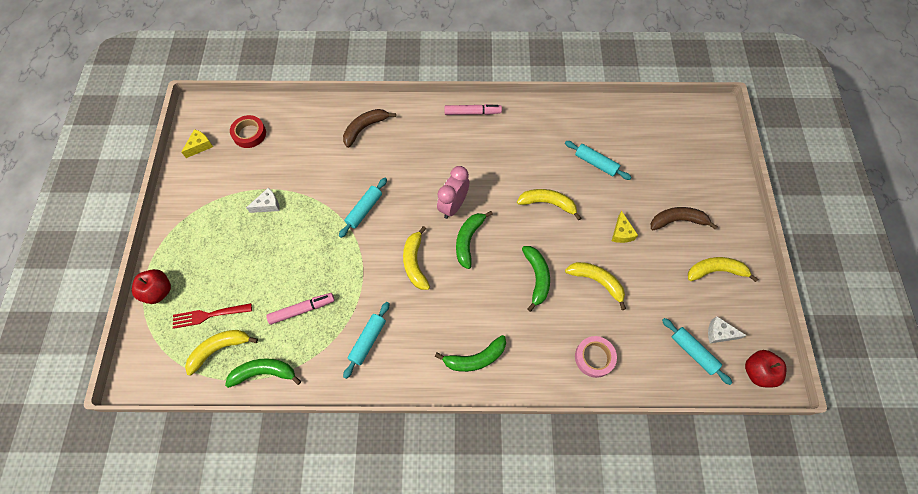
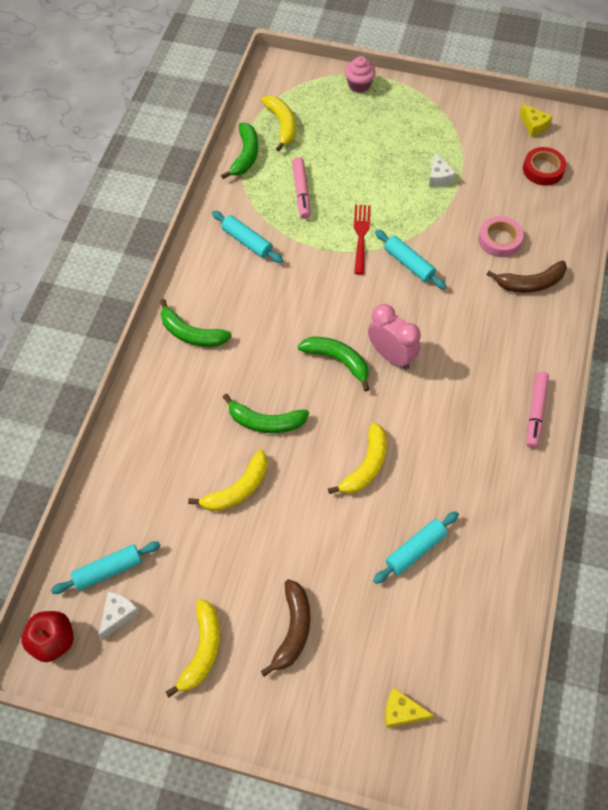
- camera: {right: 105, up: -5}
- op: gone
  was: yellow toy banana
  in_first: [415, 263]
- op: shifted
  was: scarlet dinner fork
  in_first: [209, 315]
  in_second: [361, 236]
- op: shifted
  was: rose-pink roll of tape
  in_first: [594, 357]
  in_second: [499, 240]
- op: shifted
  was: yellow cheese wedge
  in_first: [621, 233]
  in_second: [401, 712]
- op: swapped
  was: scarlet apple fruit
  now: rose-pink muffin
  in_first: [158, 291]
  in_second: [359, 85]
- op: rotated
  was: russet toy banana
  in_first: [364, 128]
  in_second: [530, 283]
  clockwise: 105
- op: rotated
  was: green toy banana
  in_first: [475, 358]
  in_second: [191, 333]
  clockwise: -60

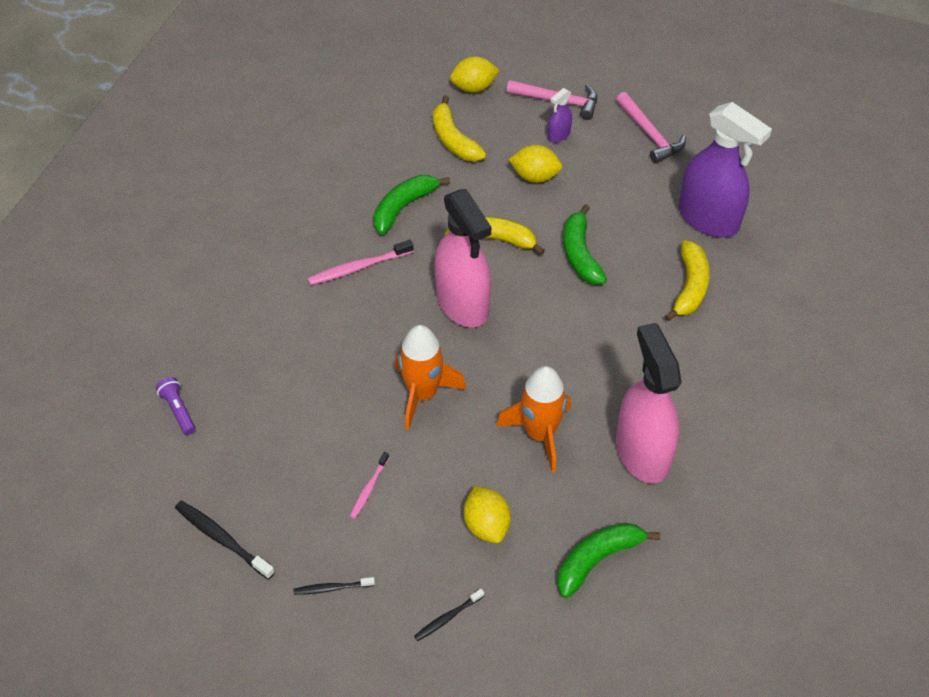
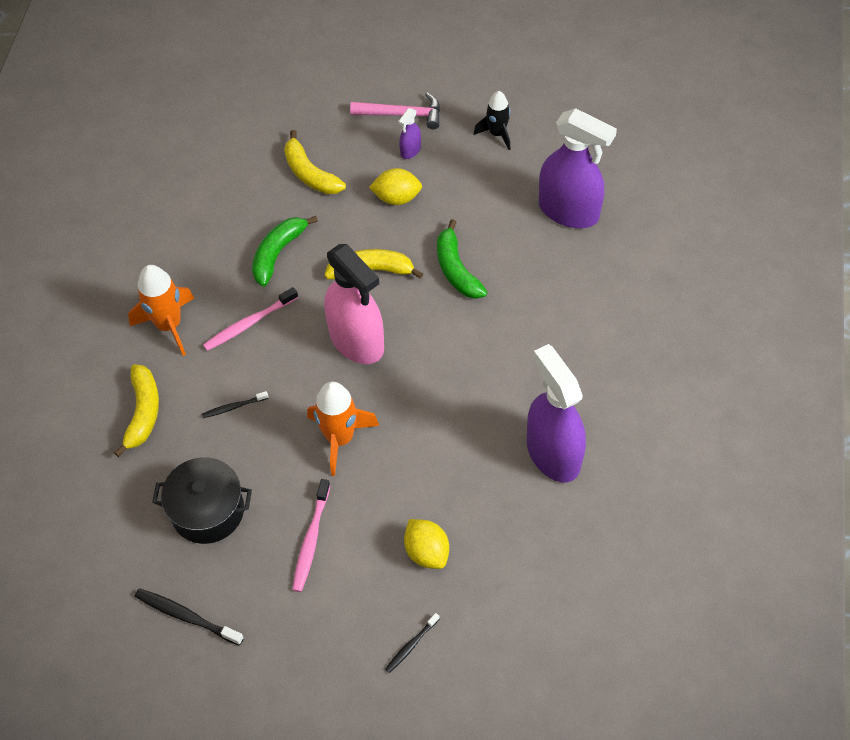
- camera: {right: -10, up: 5}
- op: gone
  was: royal purple torch
  in_first: [178, 410]
- op: gone
  was: yellow lemon
  in_first: [474, 88]
- op: gone
  was: green toy banana
  in_first: [597, 559]
- op: new
  now: jet-black stockpot
  in_second: [207, 511]
- op: shifted
  was: jet-black tooth brush
  in_first: [332, 588]
  in_second: [234, 407]
- op: shifted
  was: bright orange toy rocket
  in_first: [539, 434]
  in_second: [169, 325]
- op: shifted
  was: yellow toy banana
  in_first: [689, 287]
  in_second: [143, 412]
- op: swapped
  was: rose-pink carpenter's hammer
  now: jet-black toy rocket
  in_first: [649, 134]
  in_second: [497, 134]
- op: repainted
  was: rose-pink spray bottle
  now: royal purple spray bottle
  in_first: [642, 452]
  in_second: [553, 453]
- op: scaled
  was: rose-pink tooth brush
  in_first: [369, 488]
  in_second: [311, 539]
  ratio: 1.64

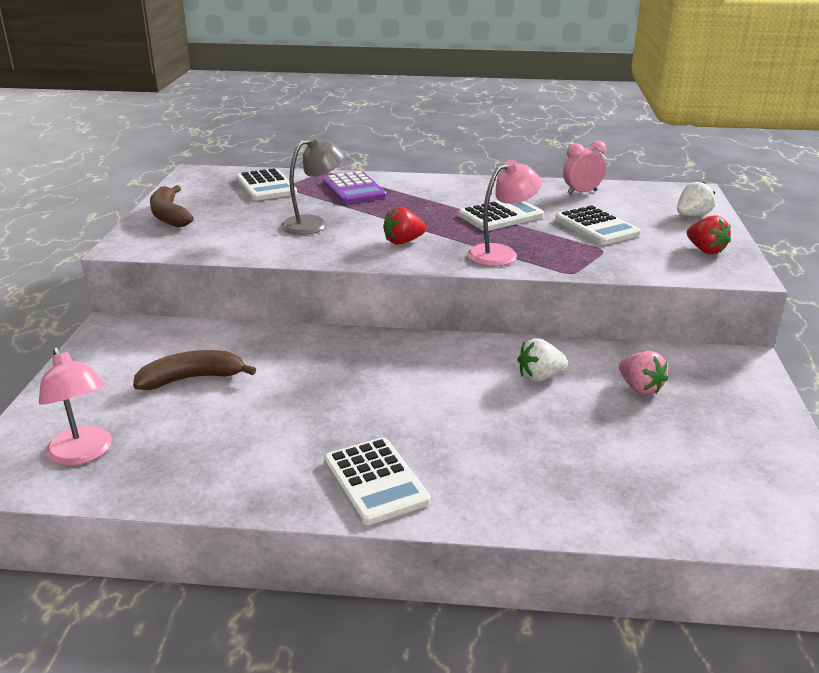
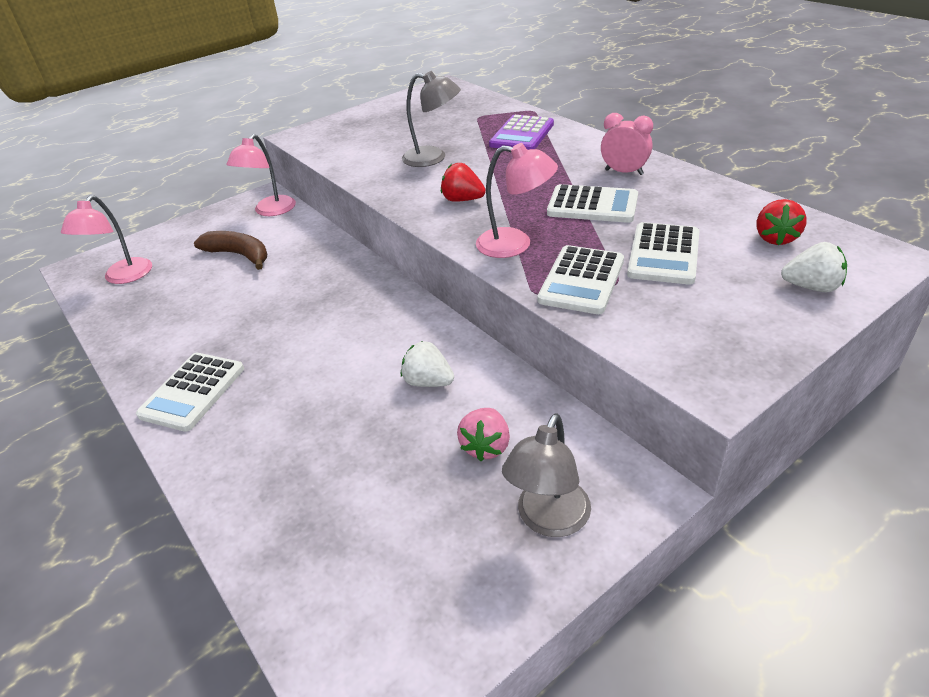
- camera: {right: 50, up: 10}
- op: gone
  was: russet toy banana
  in_first: [169, 216]
- op: new
  now: rose-pink desk lamp
  in_second: [270, 211]
- op: new
  now: grey desk lamp
  in_second: [548, 520]
- op: shifted
  was: white pocket calculator
  in_first: [266, 186]
  in_second: [581, 280]
- op: shifted
  was: rose-pink bedside clock
  in_first: [581, 192]
  in_second: [624, 172]
- op: shifted
  was: scarlet strawberry
  in_first: [705, 250]
  in_second: [775, 238]

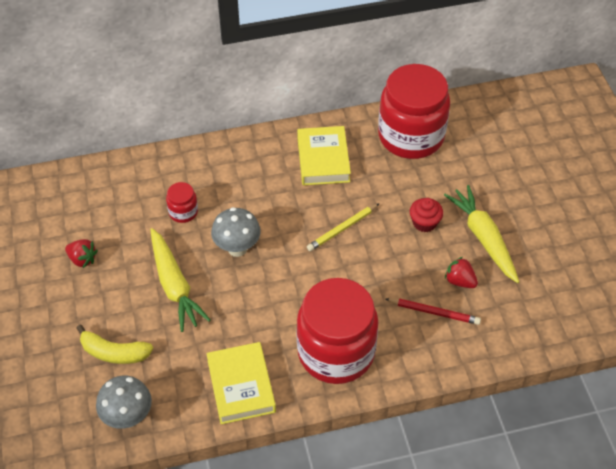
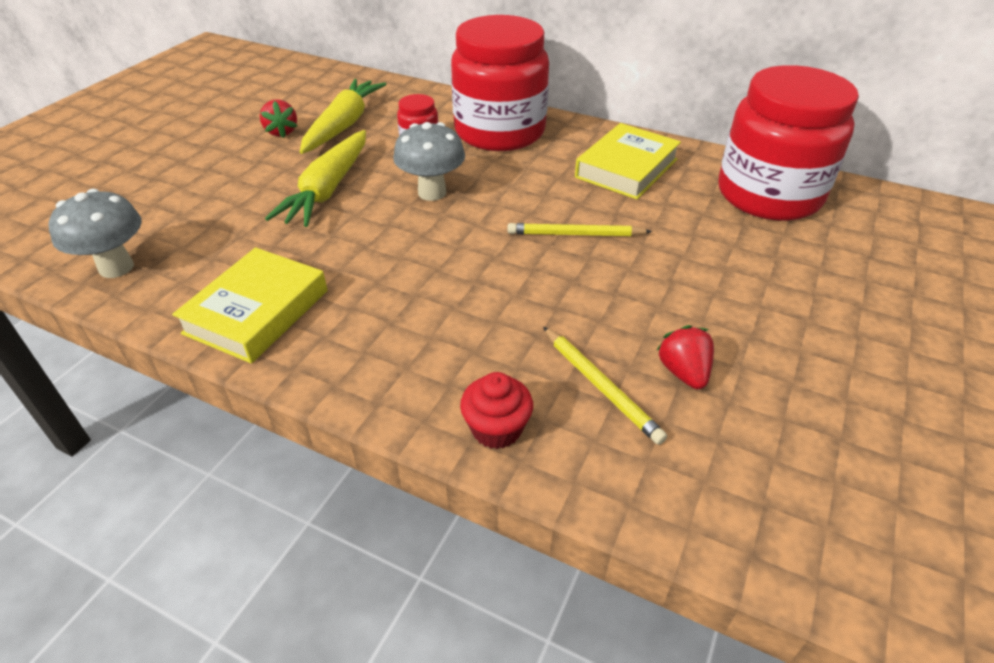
- camera: {right: 40, up: -10}
- op: gone
  was: yellow toy banana
  in_first: [114, 352]
- op: shifted
  was: scarlet jar
  in_first: [336, 352]
  in_second: [499, 132]
- op: shifted
  was: scarlet muffin
  in_first: [424, 223]
  in_second: [496, 429]
- op: shifted
  was: yellow root vegetable
  in_first: [483, 238]
  in_second: [343, 125]
- op: repainted
  was: scarlet lead pencil
  now: yellow lead pencil
  in_first: [434, 312]
  in_second: [601, 386]

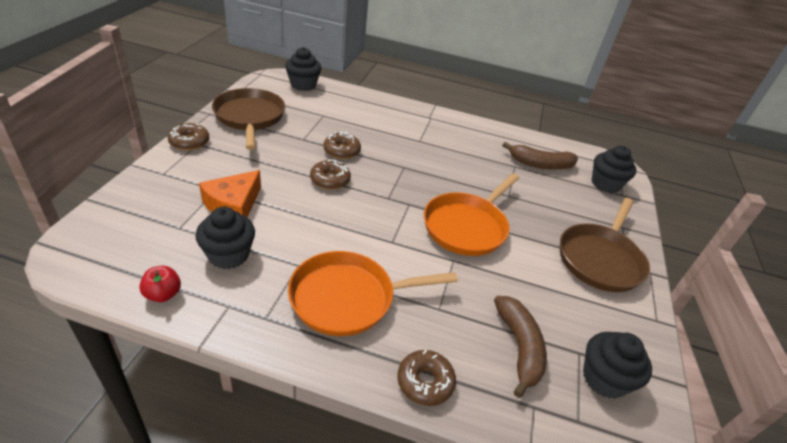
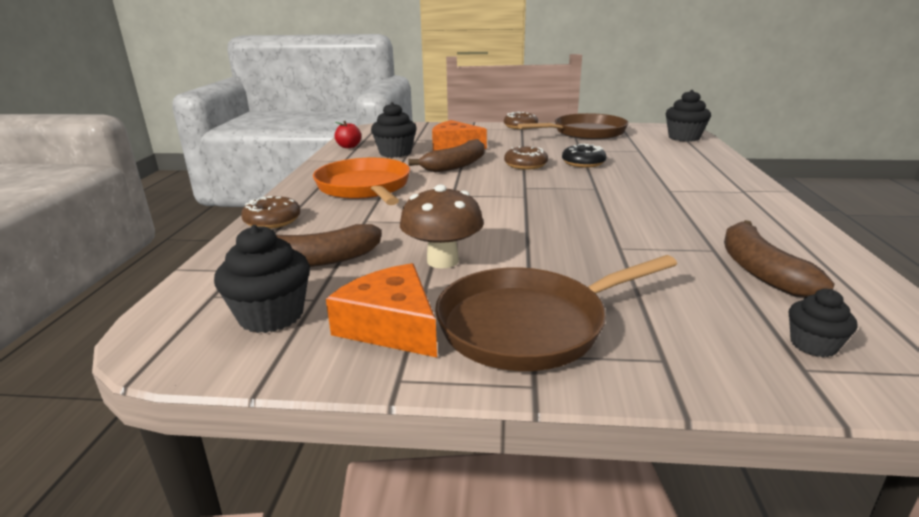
- camera: {right: 85, up: -15}
- op: gone
  was: bright orange skillet
  in_first: [467, 226]
- op: new
  now: bright orange cheese wedge
  in_second: [391, 326]
- op: new
  now: russet mushroom
  in_second: [442, 261]
- op: new
  now: russet toy banana
  in_second: [455, 165]
- op: repainted
  was: russet donut
  now: jet-black donut
  in_first: [341, 151]
  in_second: [583, 163]
- op: rotated
  was: russet skillet
  in_first: [600, 259]
  in_second: [529, 325]
  clockwise: -45
- op: scaled
  was: jet-black muffin
  in_first: [605, 184]
  in_second: [813, 345]
  ratio: 0.59

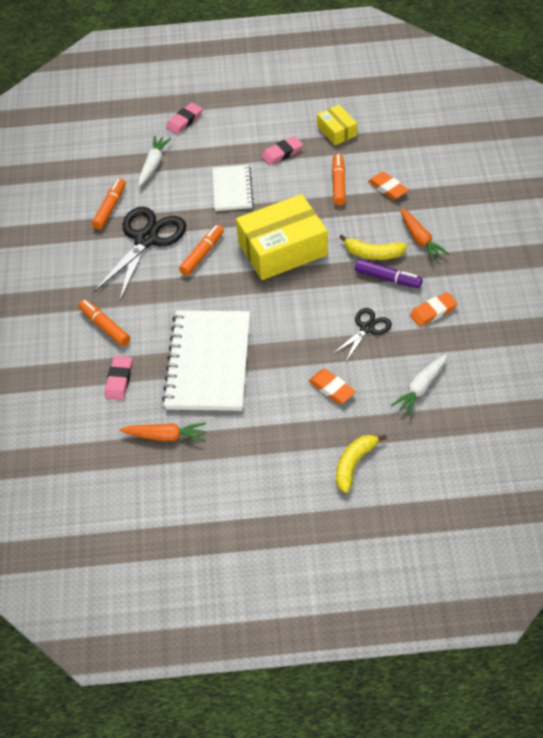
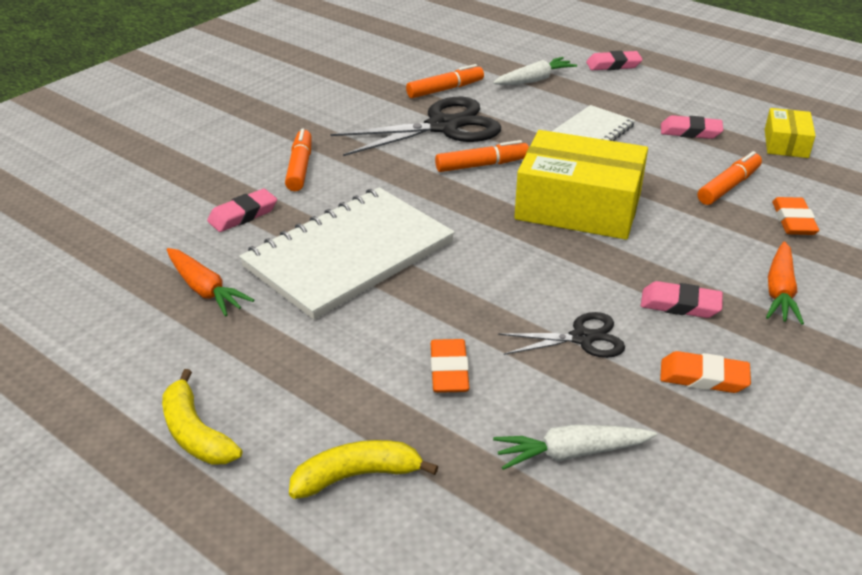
- camera: {right: 40, up: -15}
- op: shifted
  was: yellow toy banana
  in_first: [373, 254]
  in_second: [196, 433]
- op: swapped
  was: royal purple felt pen
  now: rose-pink pencil eraser
  in_first: [388, 278]
  in_second: [680, 304]

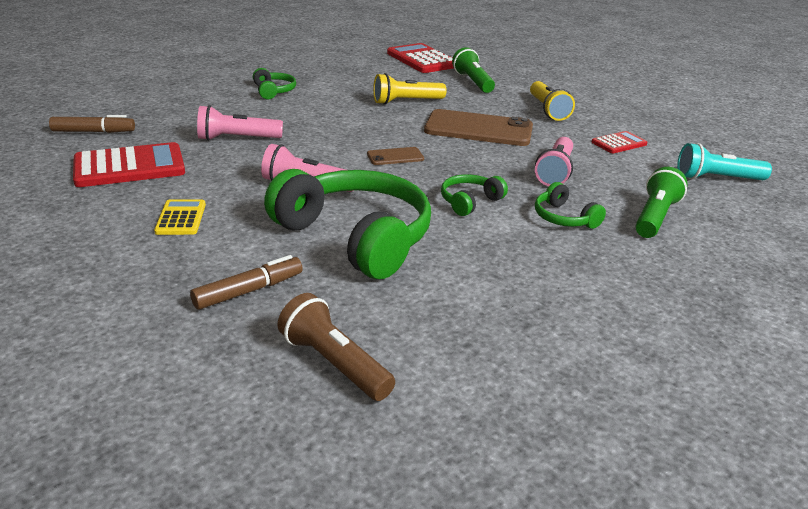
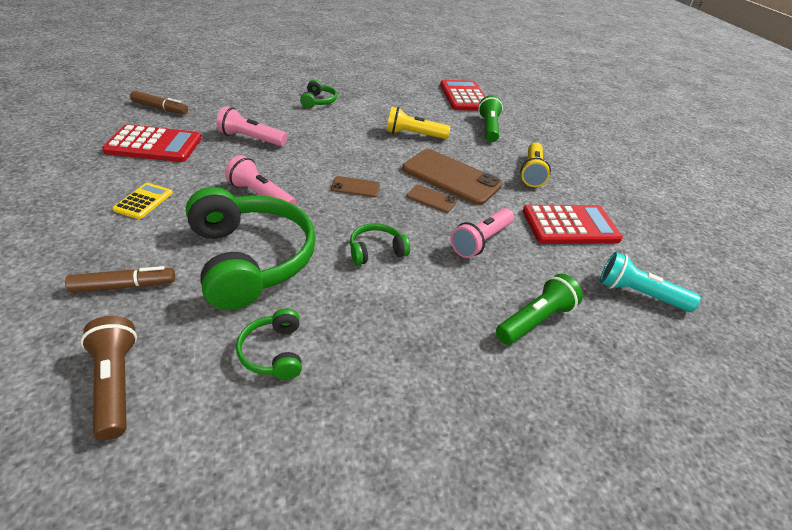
- camera: {right: 20, up: 10}
- op: new
  now: russet smartphone
  in_second: [431, 199]
- op: shifted
  was: green over-ear headphones
  in_first: [564, 218]
  in_second: [273, 352]
- op: scaled
  was: scarlet pocket calculator
  in_first: [619, 143]
  in_second: [570, 225]
  ratio: 1.84

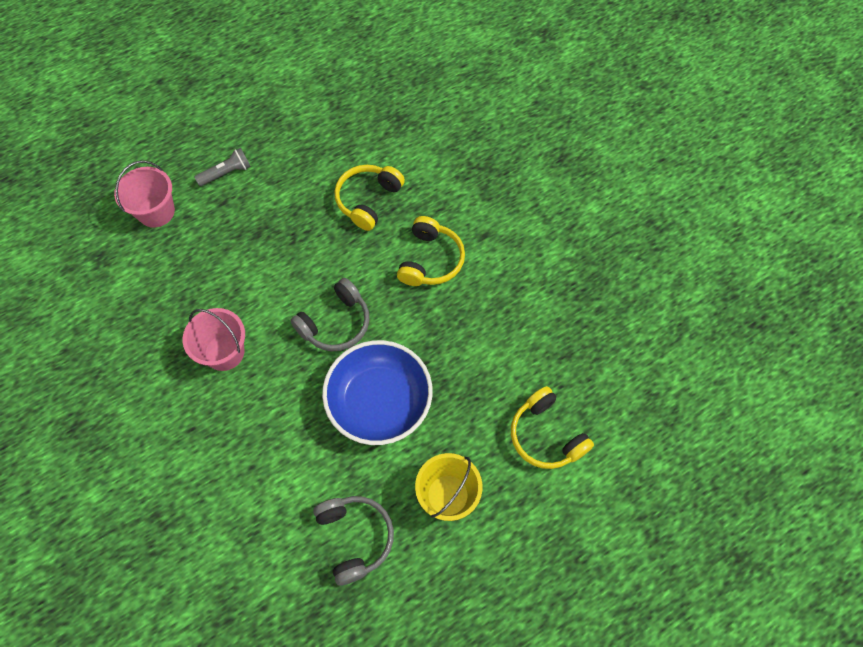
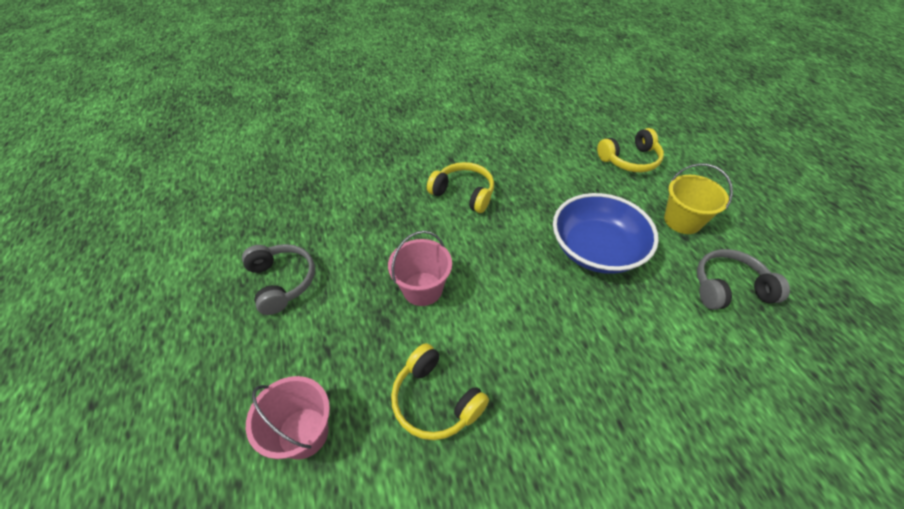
- camera: {right: -75, up: -15}
- op: gone
  was: grey torch
  in_first: [226, 173]
- op: shifted
  was: rose-pink pail
  in_first: [224, 352]
  in_second: [422, 289]
- op: shifted
  was: grey over-ear headphones
  in_first: [335, 323]
  in_second: [282, 282]
- op: shifted
  was: yellow over-ear headphones
  in_first: [368, 200]
  in_second: [436, 400]

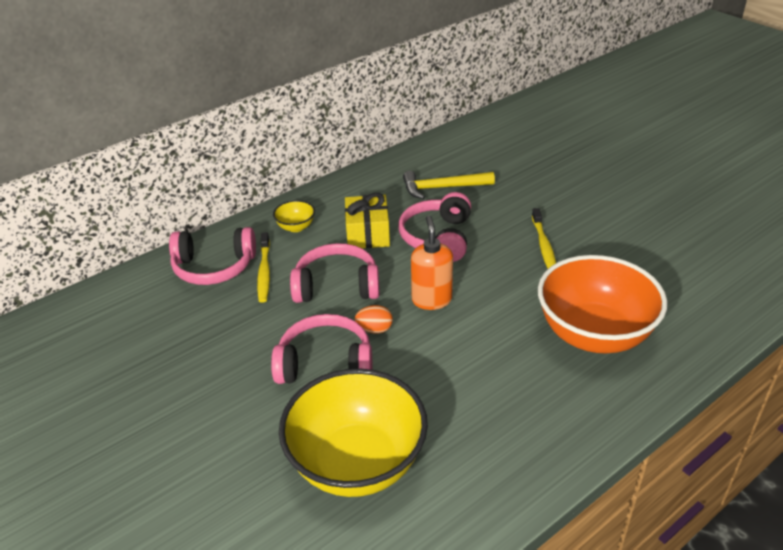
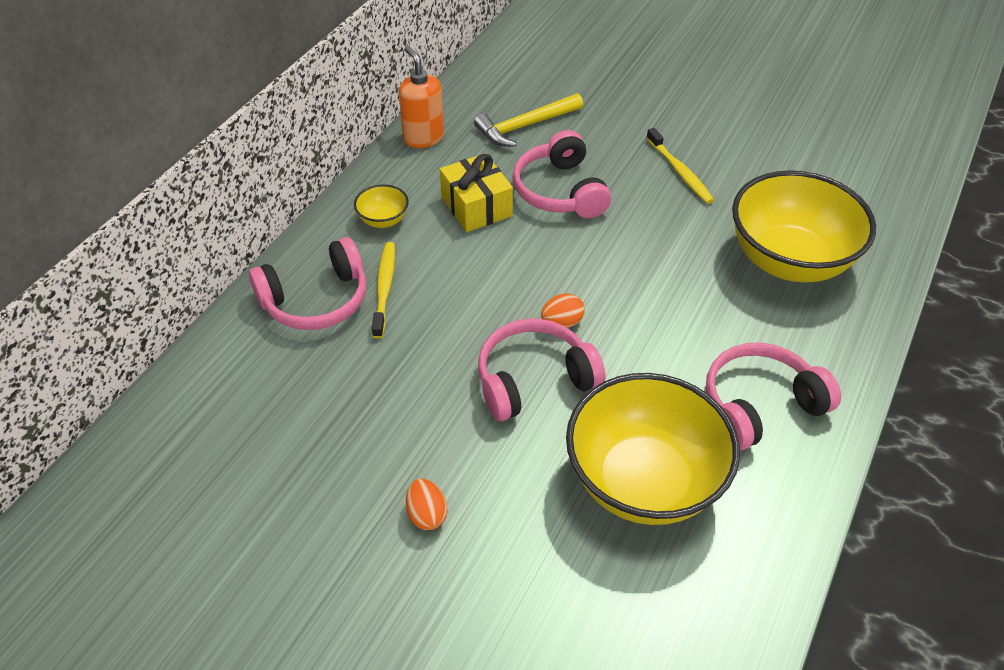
- camera: {right: -25, up: 10}
- op: new
  now: bright orange egg
  in_second: [427, 514]
- op: shifted
  was: rose-pink over-ear headphones
  in_first: [337, 286]
  in_second: [760, 406]
- op: shifted
  was: bright orange pump bottle
  in_first: [431, 300]
  in_second: [423, 138]
- op: repainted
  was: bright orange deep dish
  now: yellow deep dish
  in_first: [594, 334]
  in_second: [789, 260]
- op: rotated
  was: yellow tooth brush
  in_first: [264, 272]
  in_second: [384, 288]
  clockwise: -150

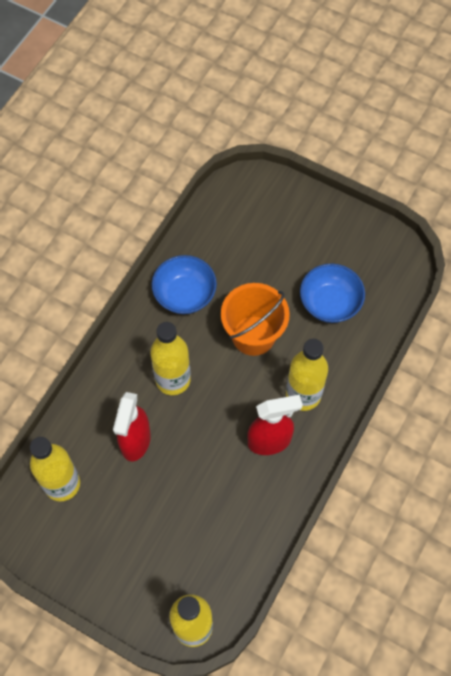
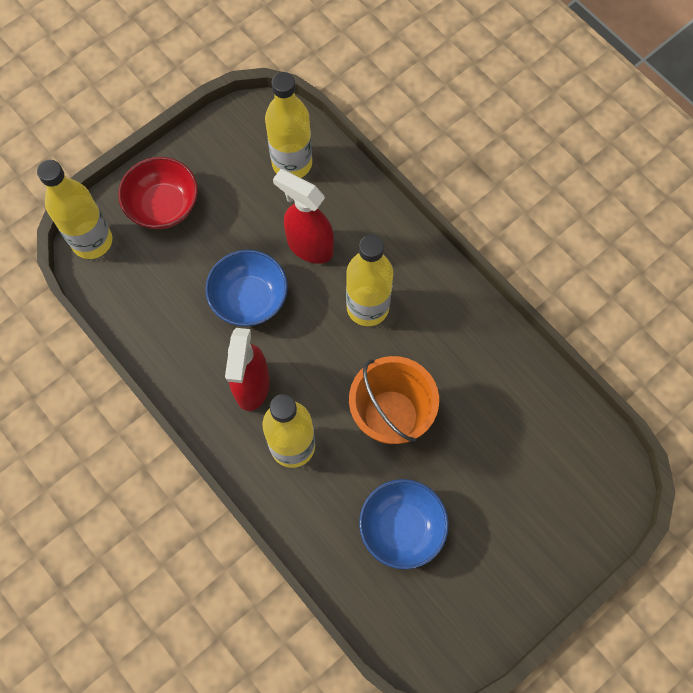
- camera: {right: 110, up: 5}
- op: new
  now: scarlet deep dish
  in_second: [163, 206]
- op: shifted
  was: royal blue deep dish
  in_first: [185, 294]
  in_second: [249, 299]

